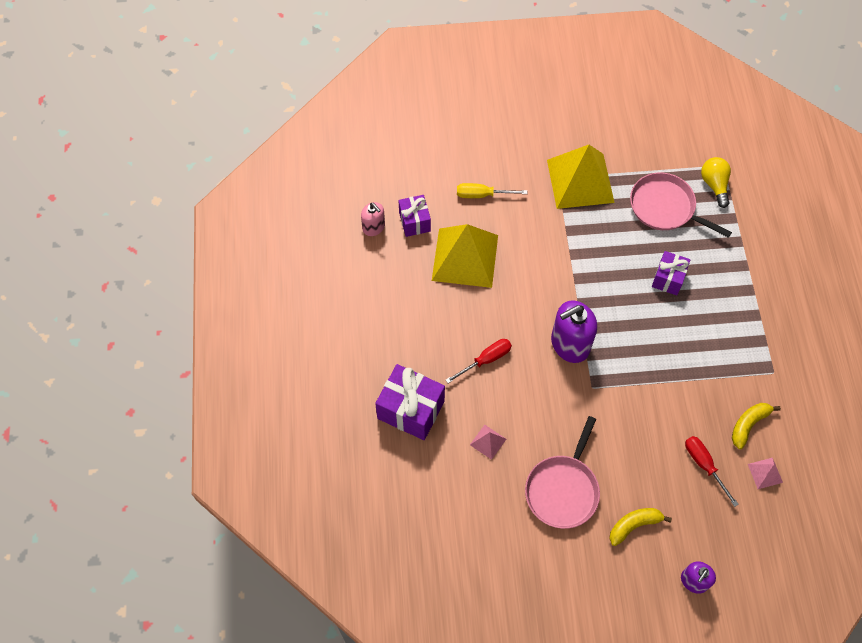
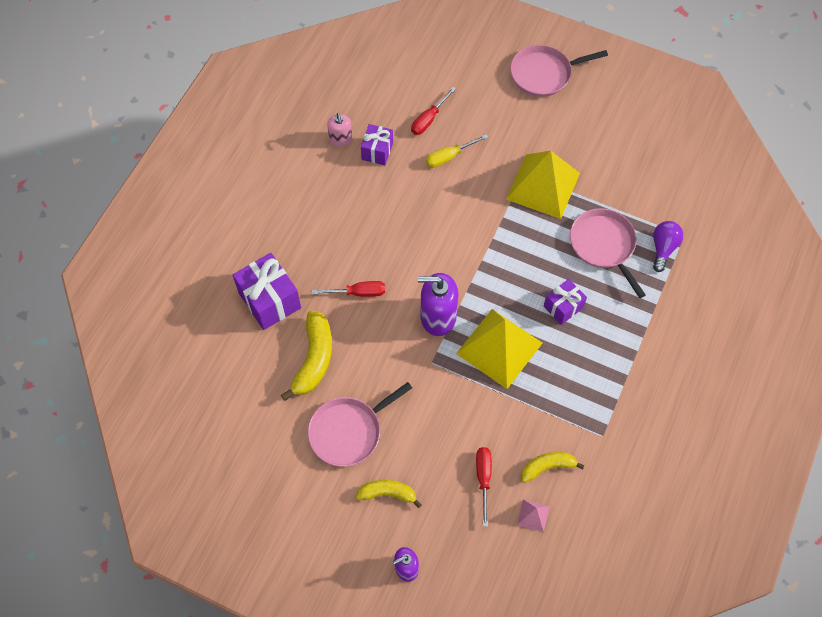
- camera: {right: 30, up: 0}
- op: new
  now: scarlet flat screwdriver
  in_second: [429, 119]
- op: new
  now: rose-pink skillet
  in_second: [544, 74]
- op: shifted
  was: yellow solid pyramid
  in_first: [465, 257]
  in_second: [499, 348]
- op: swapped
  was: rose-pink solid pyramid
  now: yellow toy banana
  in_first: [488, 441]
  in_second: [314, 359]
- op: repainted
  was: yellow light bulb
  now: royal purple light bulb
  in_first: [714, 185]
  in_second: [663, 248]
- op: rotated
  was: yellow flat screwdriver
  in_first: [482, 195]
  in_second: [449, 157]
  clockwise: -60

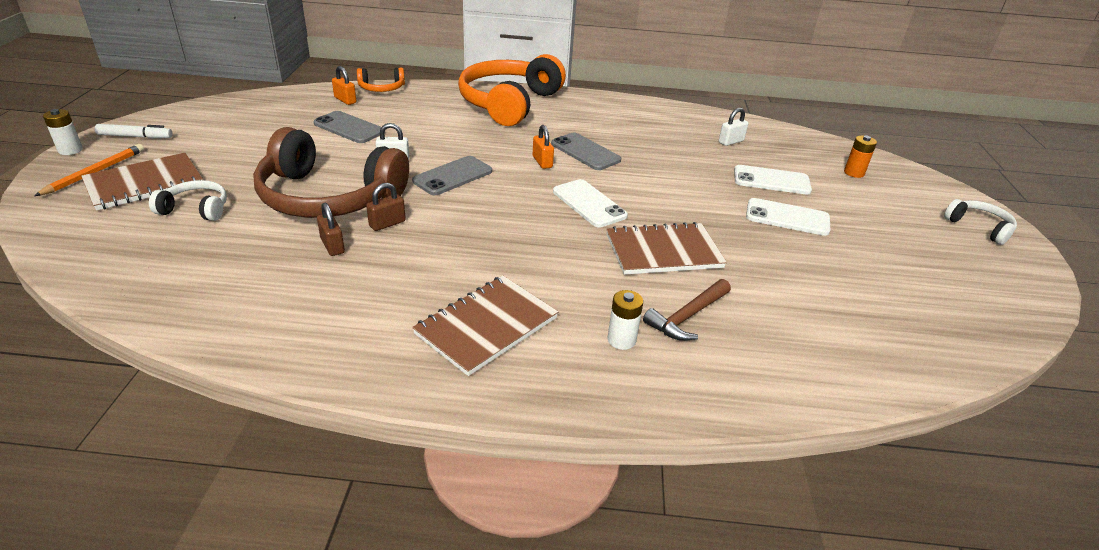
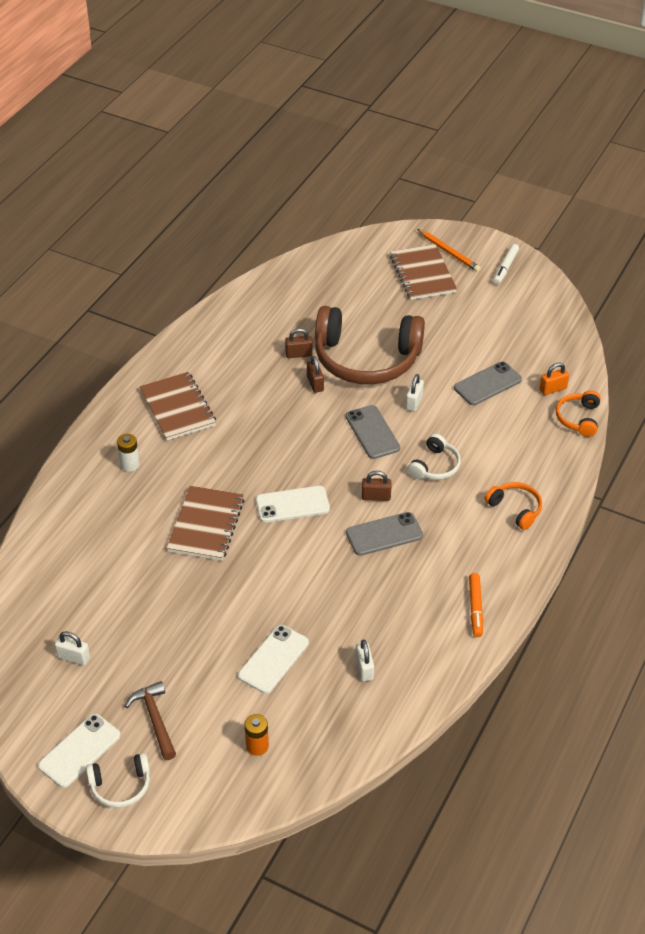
- camera: {right: 115, up: 10}
- op: gone
  was: white AA battery
  in_first: [70, 150]
- op: new
  now: white small lock
  in_second: [74, 657]
- op: new
  now: bright orange felt pen
  in_second: [475, 608]
- op: shifted
  was: white over-ear headphones
  in_first: [196, 209]
  in_second: [435, 466]
- op: shifted
  was: russet carpenter's hammer
  in_first: [687, 317]
  in_second: [155, 719]
- op: shifted
  was: white smartphone
  in_first: [787, 217]
  in_second: [79, 751]
- op: repainted
  was: bright orange small lock
  now: russet small lock
  in_first: [542, 162]
  in_second: [376, 496]
- op: rotated
  was: russet over-ear headphones
  in_first: [328, 197]
  in_second: [366, 359]
  clockwise: -120
- op: scaled
  was: bright orange over-ear headphones
  in_first: [509, 103]
  in_second: [515, 509]
  ratio: 0.45

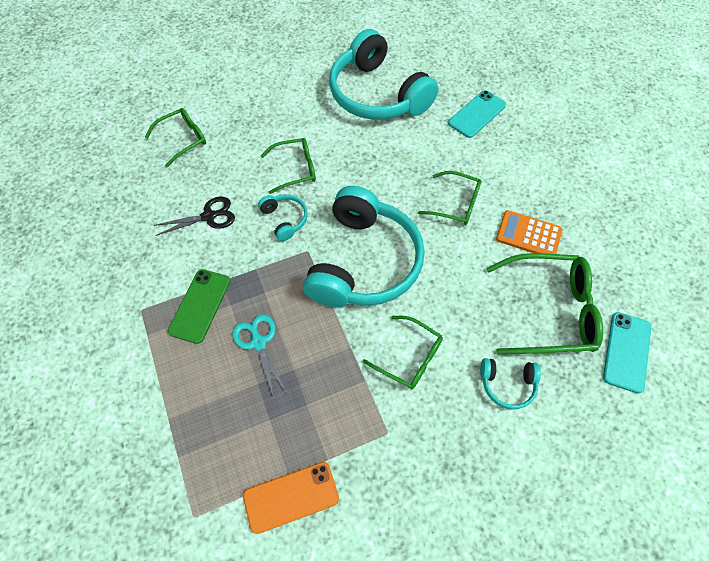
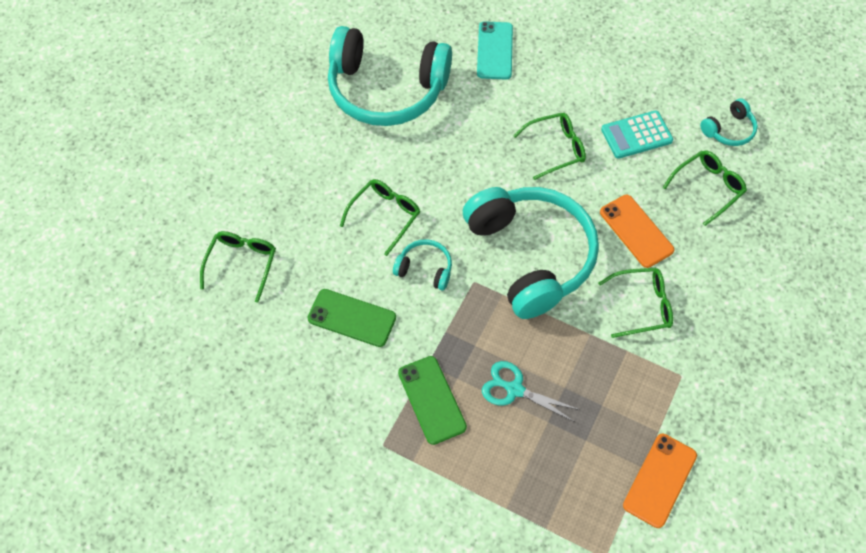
- camera: {right: -40, up: 0}
- op: gone
  was: aqua smartphone
  in_first: [627, 352]
- op: new
  now: bright orange smartphone
  in_second: [636, 231]
- op: shifted
  was: aqua over-ear headphones
  in_first: [507, 384]
  in_second: [729, 130]
- op: swapped
  was: jet-black shears
  now: green smartphone
  in_first: [209, 216]
  in_second: [352, 318]
- op: repainted
  was: bright orange pocket calculator
  now: aqua pocket calculator
  in_first: [528, 235]
  in_second: [636, 135]
- op: scaled
  was: green spectacles
  in_first: [551, 311]
  in_second: [708, 187]
  ratio: 0.6

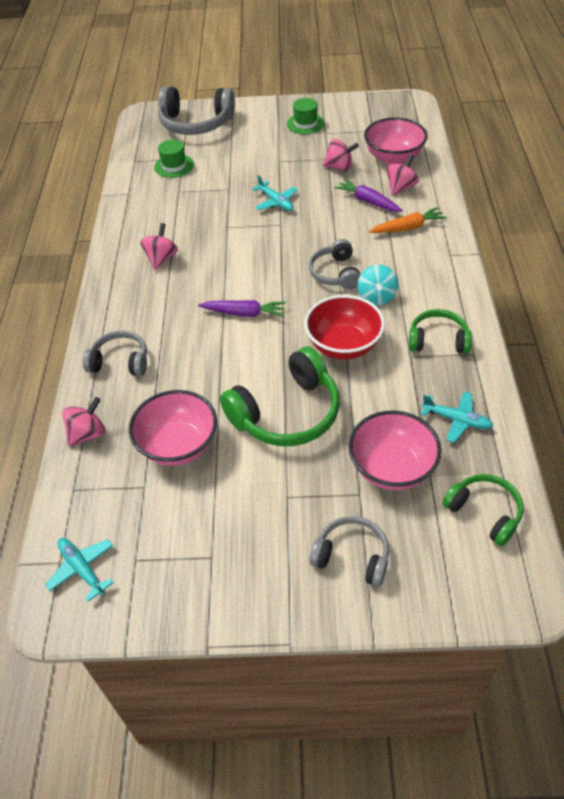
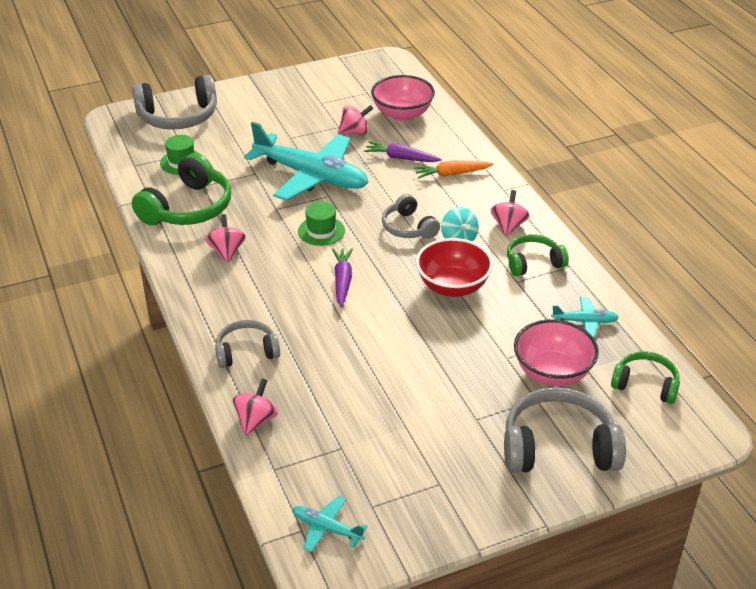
- camera: {right: -25, up: -10}
- op: gone
  was: rose-pink deep dish
  in_first: [178, 445]
- op: shifted
  was: green over-ear headphones
  in_first: [287, 413]
  in_second: [188, 208]
- op: shifted
  was: green tall hat
  in_first: [305, 123]
  in_second: [321, 231]
- op: shifted
  was: rose-pink spinning top
  in_first: [400, 188]
  in_second: [508, 226]
- op: rotated
  was: royal purple root vegetable
  in_first: [244, 313]
  in_second: [342, 281]
  clockwise: -75
- op: rotated
  was: bright orange root vegetable
  in_first: [407, 227]
  in_second: [452, 174]
  clockwise: -150
- op: scaled
  was: aqua plane
  in_first: [276, 202]
  in_second: [311, 176]
  ratio: 2.34
- op: scaled
  was: grey over-ear headphones
  in_first: [352, 556]
  in_second: [558, 447]
  ratio: 1.68

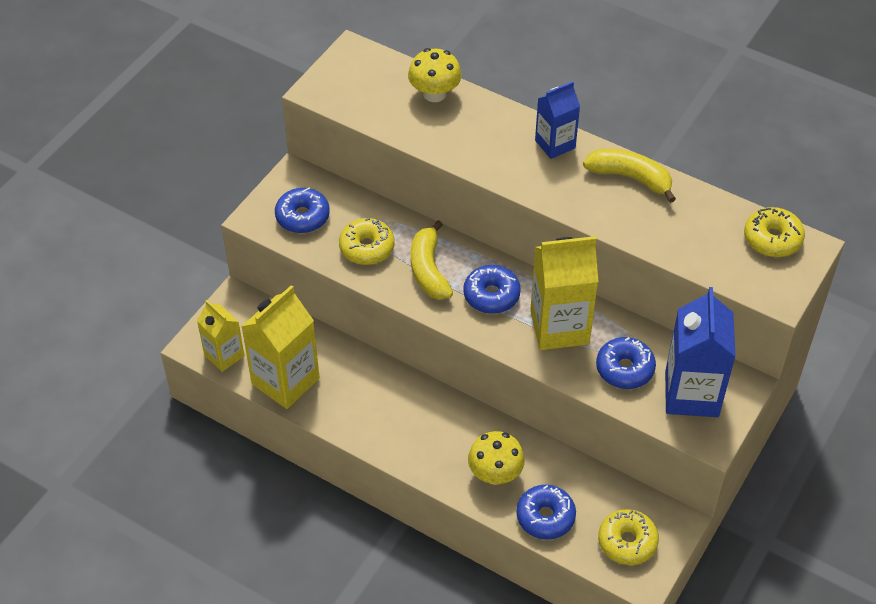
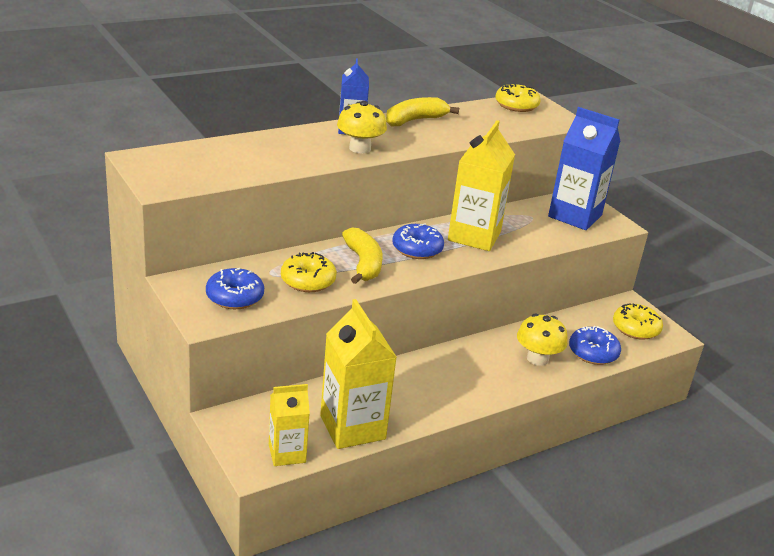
- camera: {right: -65, up: -20}
- op: gone
  was: royal blue donut
  in_first: [624, 369]
- op: shifted
  was: yellow mushroom
  in_first: [434, 94]
  in_second: [360, 148]
- op: rotated
  was: yellow toy banana
  in_first: [429, 270]
  in_second: [363, 264]
  clockwise: -120

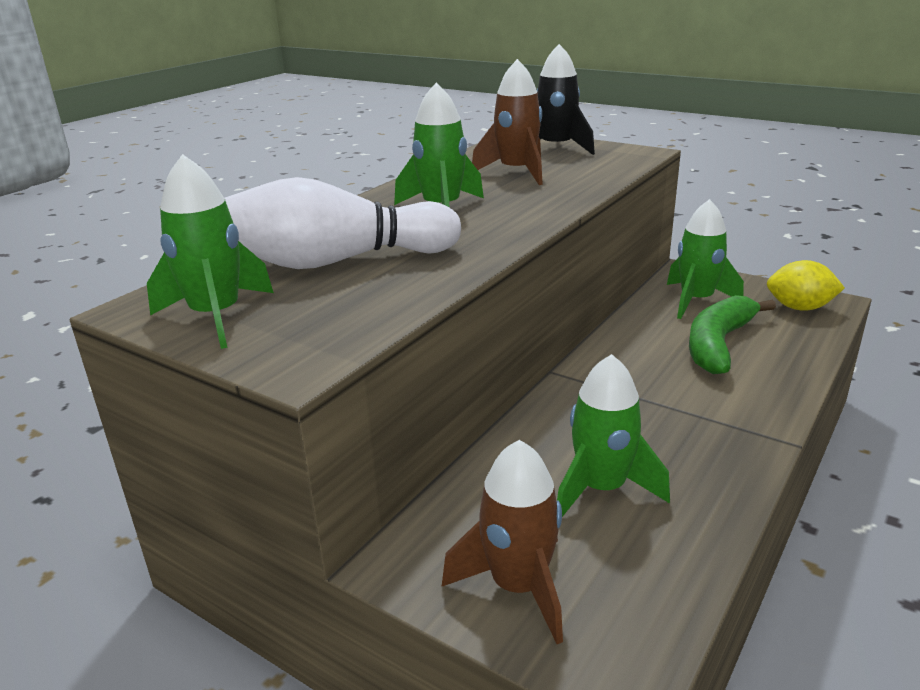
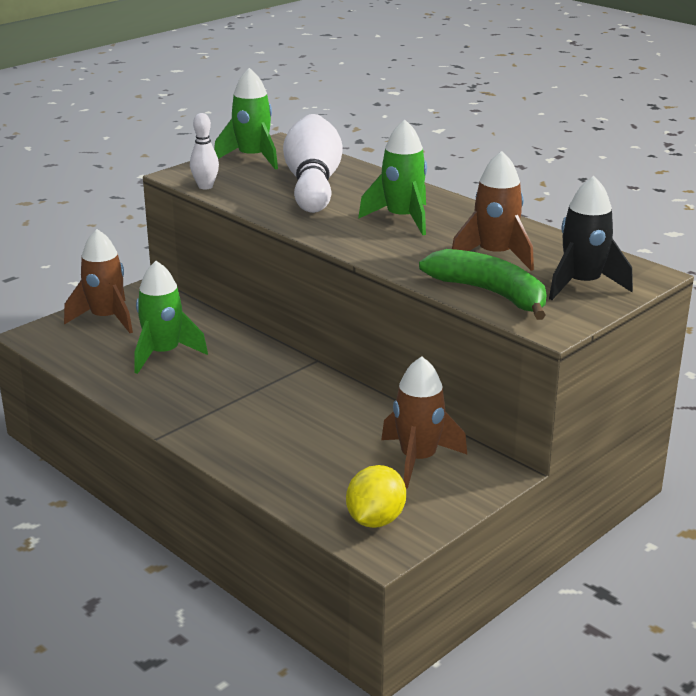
- camera: {right: 100, up: 0}
- op: new
  now: white skittle
  in_second: [205, 186]
- op: shifted
  was: green toy banana
  in_first: [718, 344]
  in_second: [490, 293]
- op: repainted
  was: green toy rocket
  now: russet toy rocket
  in_first: [696, 301]
  in_second: [418, 459]

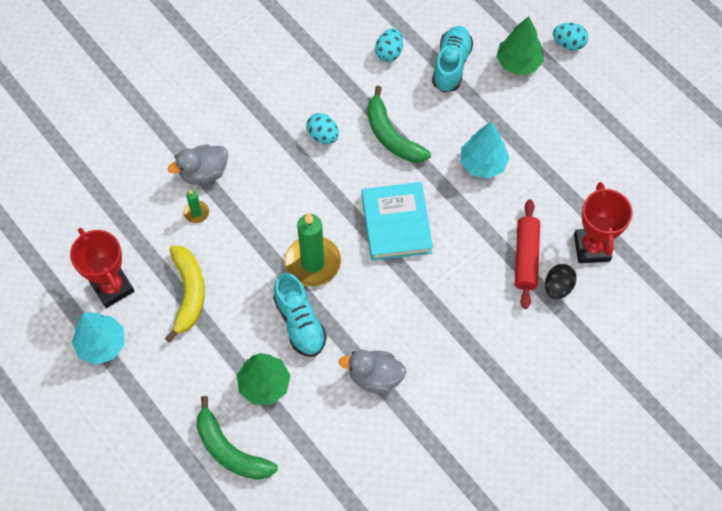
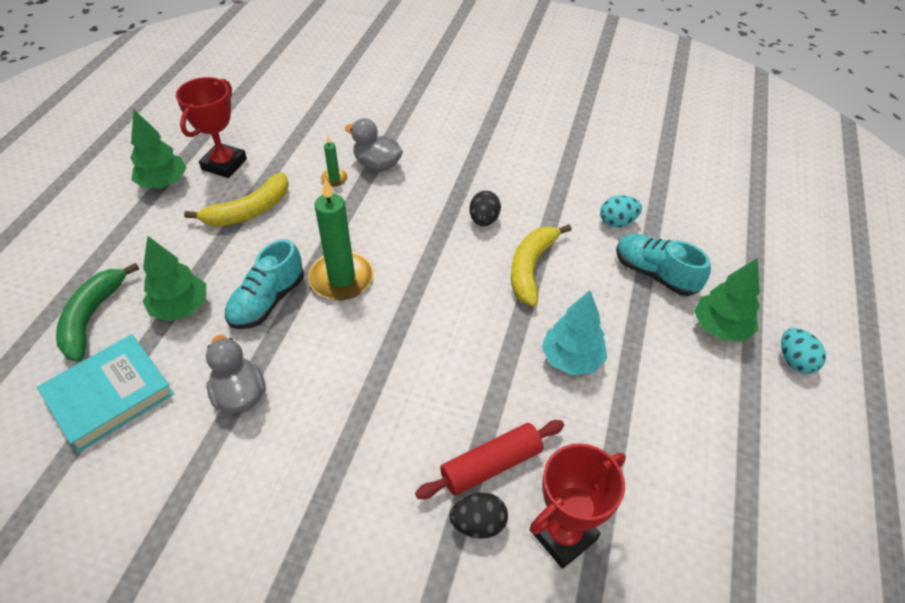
- camera: {right: 55, up: -15}
- op: shifted
  was: aqua hardcover
  in_first: [396, 224]
  in_second: [109, 395]
- op: repainted
  was: aqua fir tree
  now: green fir tree
  in_first: [101, 344]
  in_second: [163, 183]
- op: repainted
  was: aqua egg
  now: jet-black egg
  in_first: [323, 136]
  in_second: [484, 220]
- op: repainted
  was: green toy banana
  now: yellow toy banana
  in_first: [391, 136]
  in_second: [531, 268]
- op: rotated
  was: aqua sneaker
  in_first: [451, 65]
  in_second: [655, 274]
  clockwise: -120

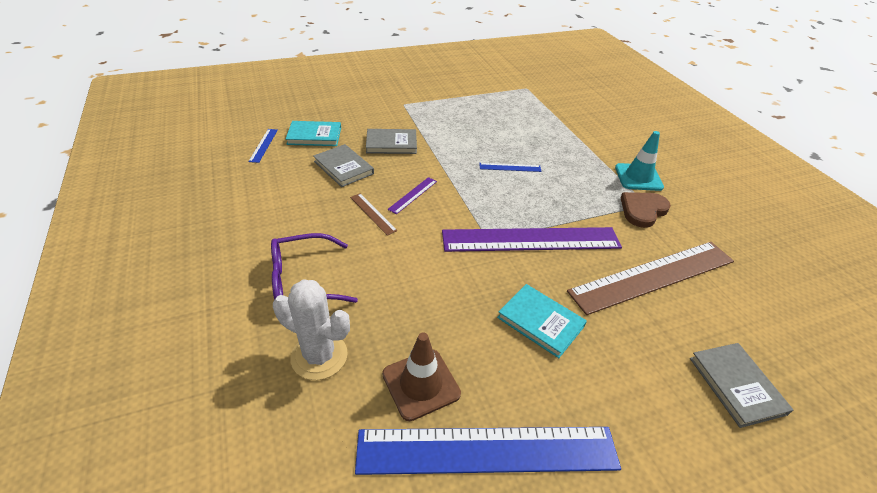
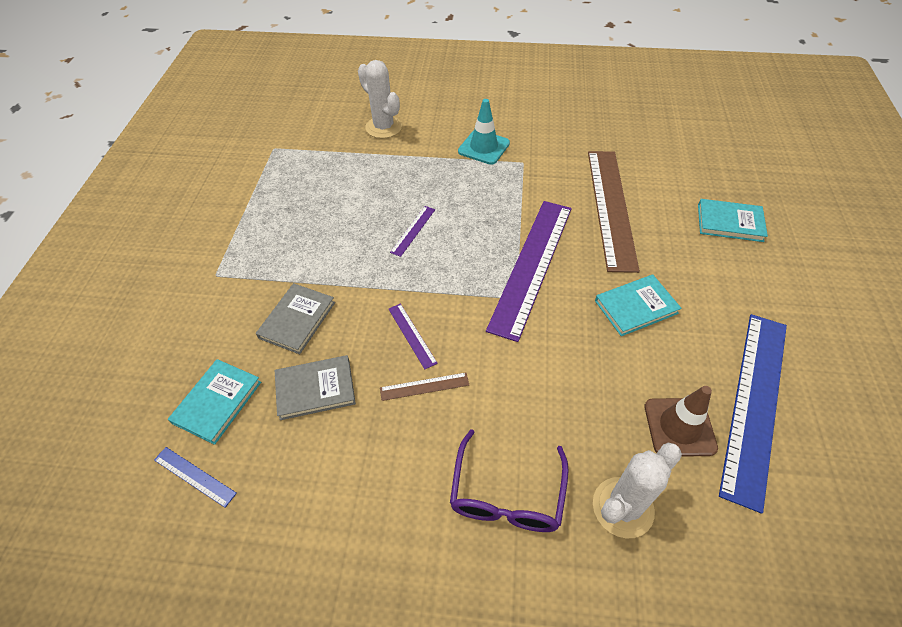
- camera: {right: -60, up: 10}
- op: gone
  was: russet love heart
  in_first: [643, 210]
- op: new
  now: white cactus
  in_second: [383, 127]
- op: repainted
  was: royal blue ruler
  now: royal purple ruler
  in_first: [510, 167]
  in_second: [413, 230]
- op: repainted
  was: grey hardcover
  now: aqua hardcover
  in_first: [736, 385]
  in_second: [729, 222]

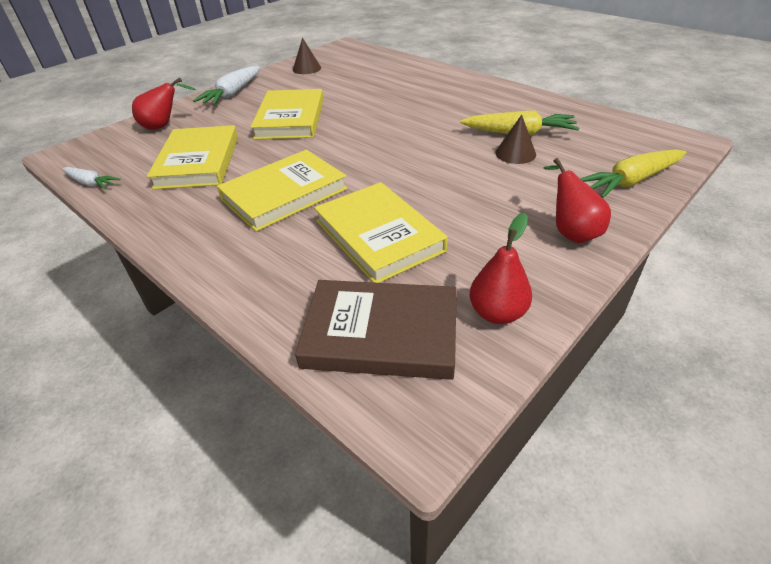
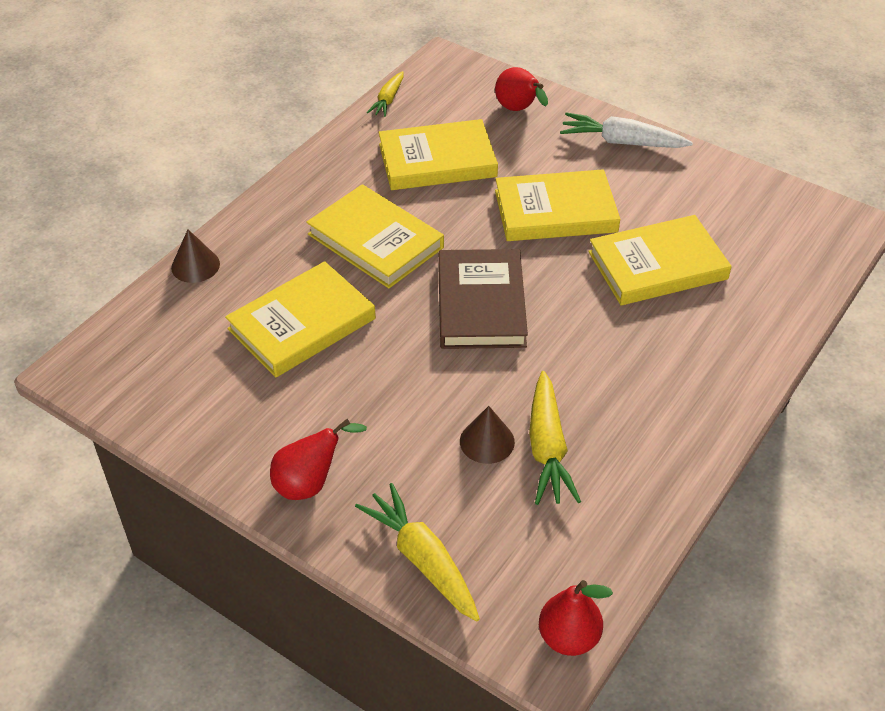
- camera: {right: 80, up: 5}
- op: new
  now: yellow hardcover
  in_second: [657, 265]
- op: shifted
  was: russet cone
  in_first: [307, 68]
  in_second: [195, 265]
- op: shifted
  was: russet hardcover
  in_first: [381, 333]
  in_second: [481, 304]
- op: shifted
  was: scarlet pear
  in_first: [497, 313]
  in_second: [568, 637]
- op: repainted
  was: white root vegetable
  now: yellow root vegetable
  in_first: [91, 183]
  in_second: [388, 100]

